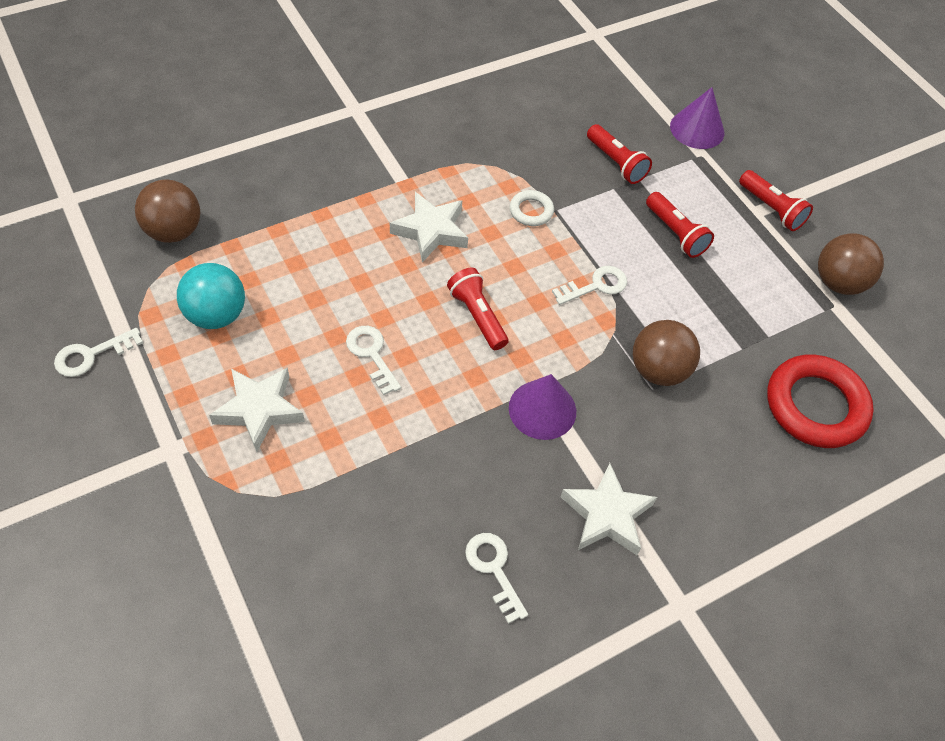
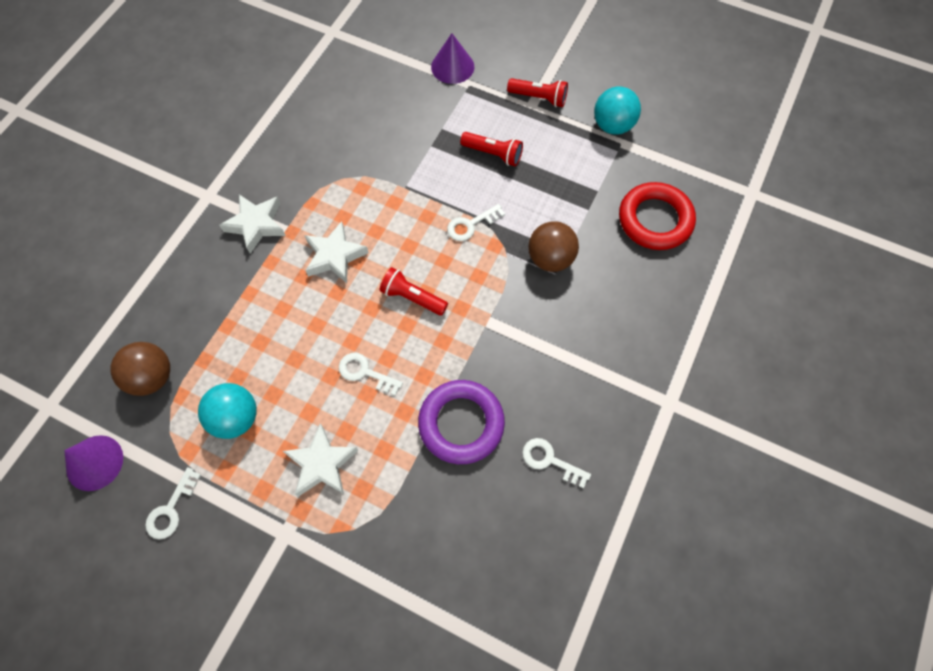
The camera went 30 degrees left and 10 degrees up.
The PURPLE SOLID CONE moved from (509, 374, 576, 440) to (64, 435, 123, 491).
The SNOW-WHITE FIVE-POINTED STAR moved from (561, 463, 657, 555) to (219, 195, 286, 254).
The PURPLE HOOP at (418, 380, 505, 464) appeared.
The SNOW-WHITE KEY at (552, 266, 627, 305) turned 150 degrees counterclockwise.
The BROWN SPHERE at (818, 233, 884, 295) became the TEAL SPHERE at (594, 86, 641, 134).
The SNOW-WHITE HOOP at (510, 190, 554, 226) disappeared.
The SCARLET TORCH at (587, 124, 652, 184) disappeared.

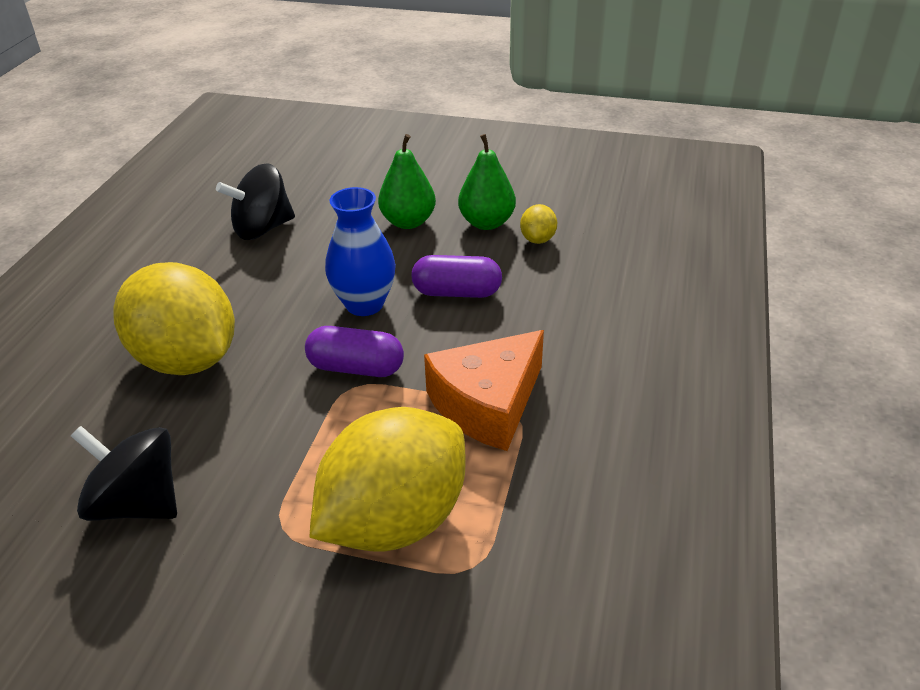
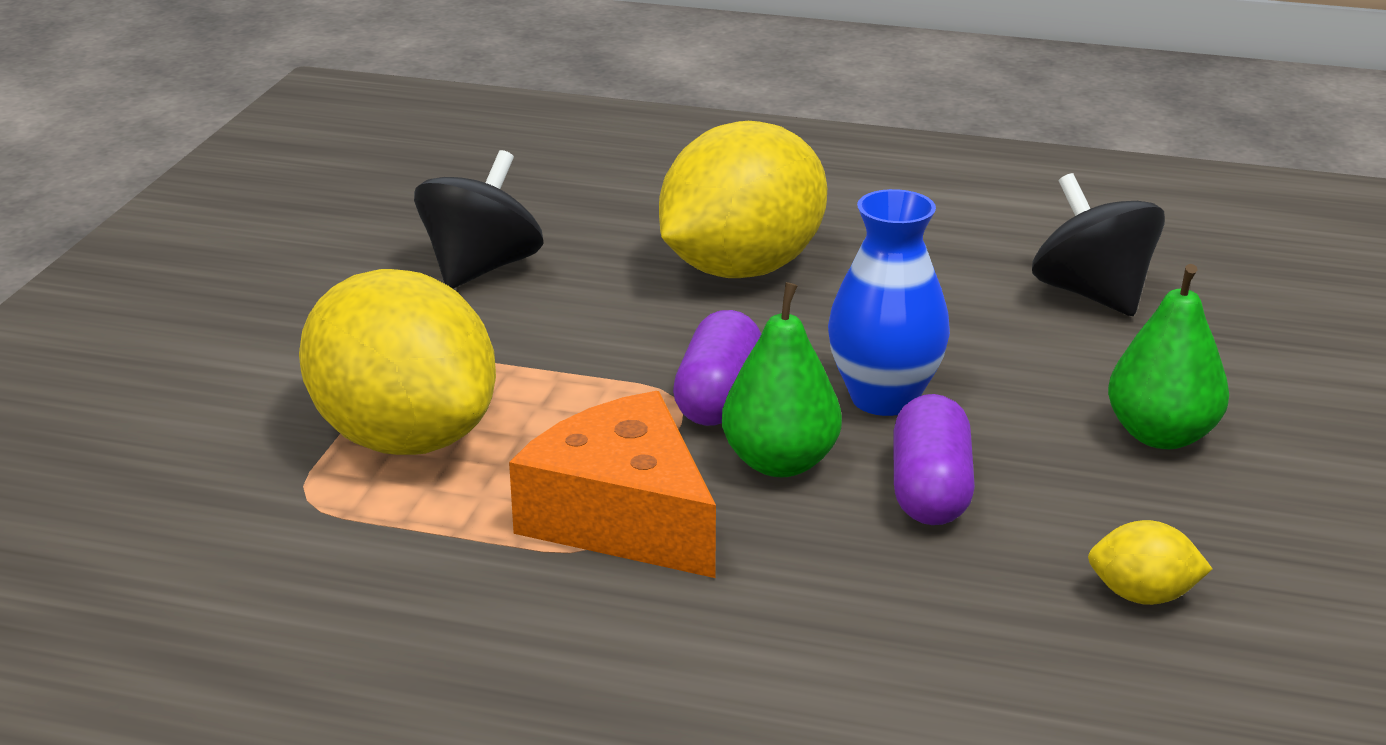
The camera went 90 degrees right and 10 degrees down.
The LEAF-GREEN TOY PEAR moved from (458, 134, 516, 230) to (722, 282, 842, 477).

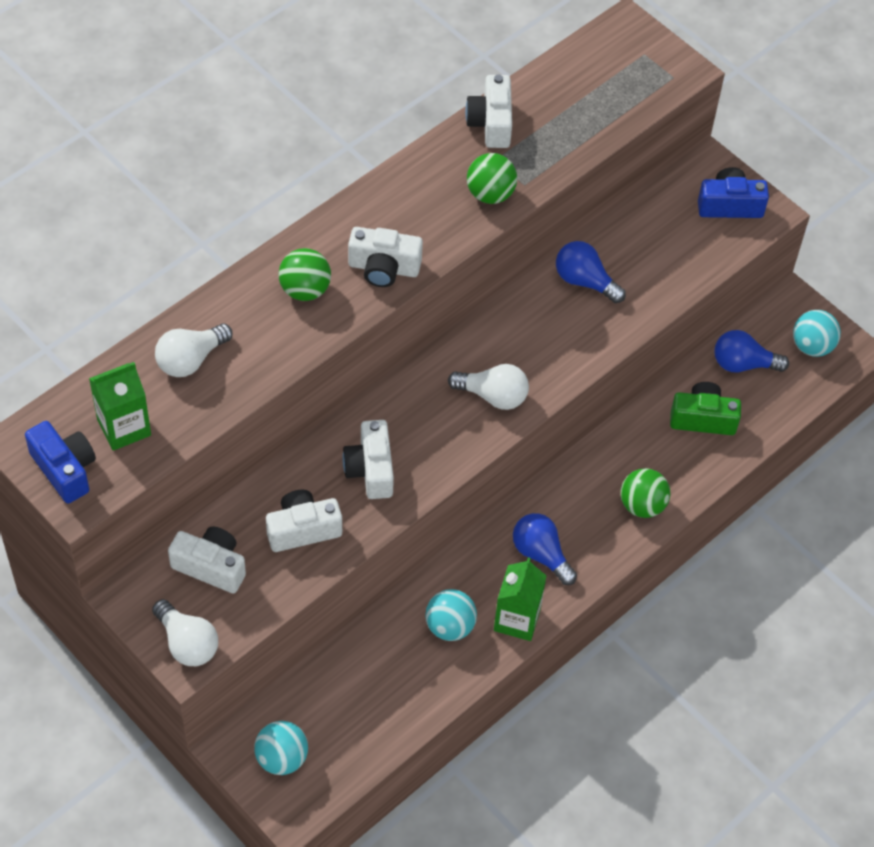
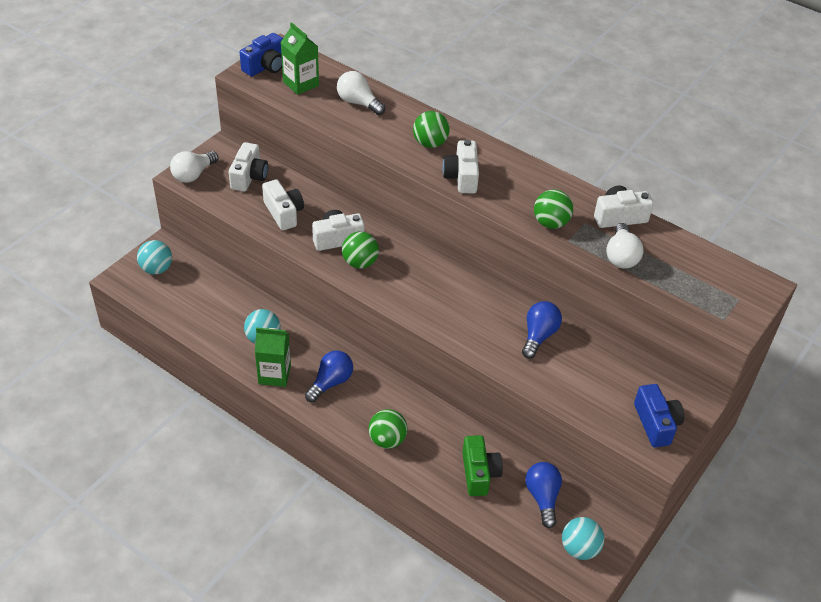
The camera went 80 degrees right and 10 degrees down.
The LEAF-GREEN SPHERE at (342, 232, 379, 269) appeared.
The SNOW-WHITE LIGHTBULB moved from (448, 364, 529, 410) to (606, 223, 644, 269).

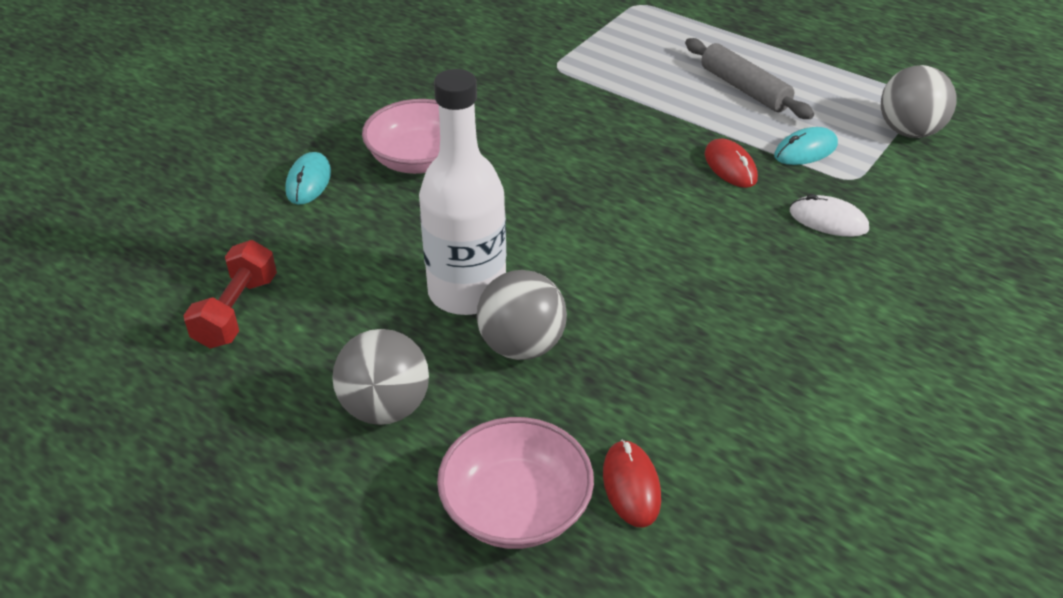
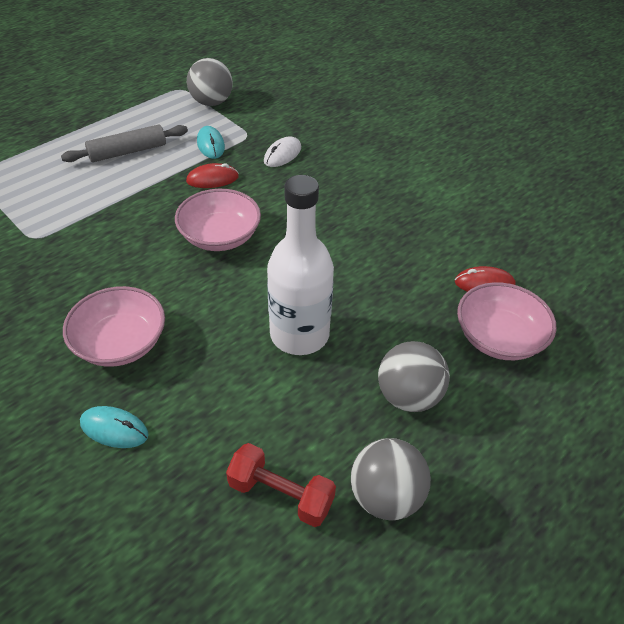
The camera went 80 degrees left and 5 degrees up.
The ROSE-PINK SERVING BOWL at (175, 189, 261, 251) appeared.
The GRAY SPHERE moved from (477, 270, 567, 360) to (351, 438, 431, 520).

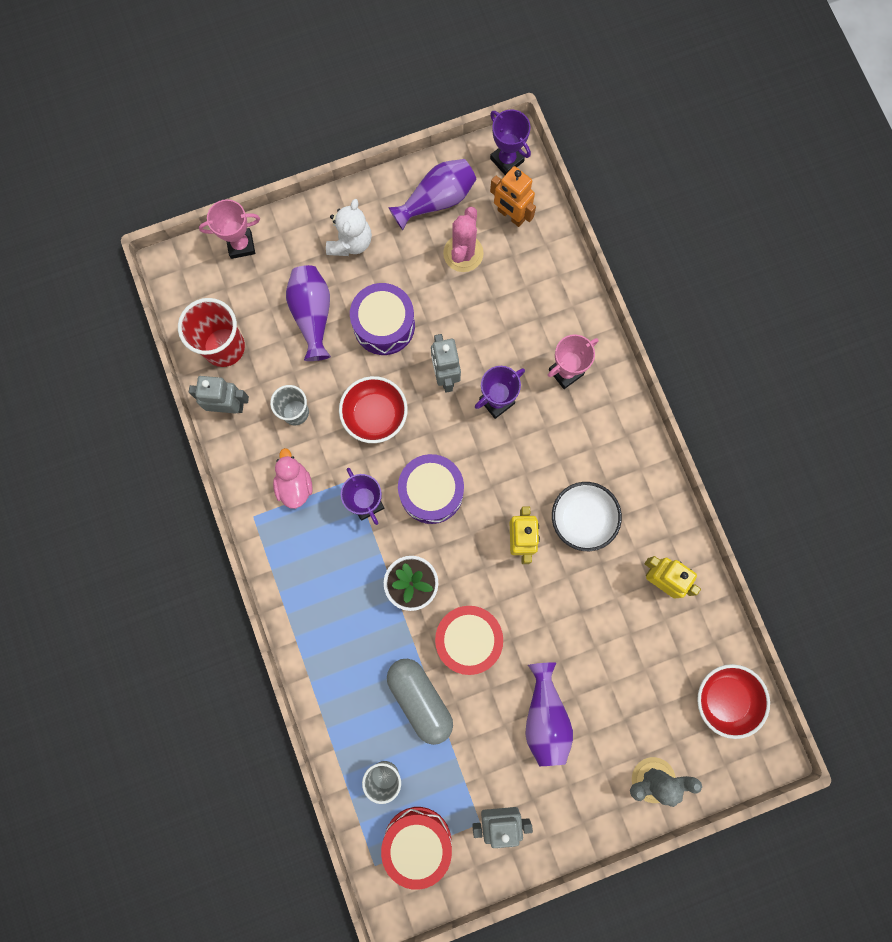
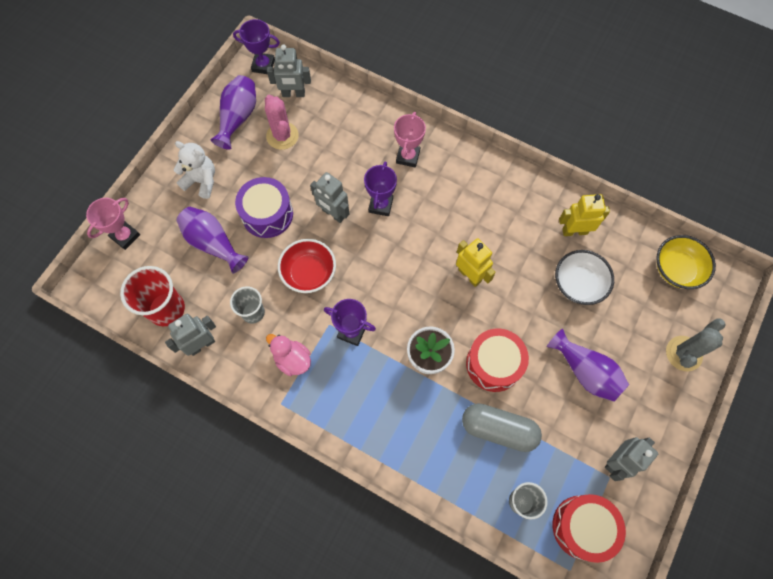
The camera went 40 degrees left and 10 degrees down.
The SNOW-WHITE TEDDY at (326, 199, 372, 256) turned 45 degrees counterclockwise.
The ORANGE-COLOURED ROBOT at (490, 166, 536, 227) became the GRAY ROBOT at (267, 44, 311, 97).
The SNOW-WHITE SERVING BOWL moved from (552, 482, 622, 551) to (555, 250, 614, 305).
The SCARLET SERVING BOWL at (697, 664, 770, 739) became the BRIGHT YELLOW SERVING BOWL at (656, 235, 716, 289).
The PURPLE TOY DRUM at (398, 454, 464, 524) disappeared.

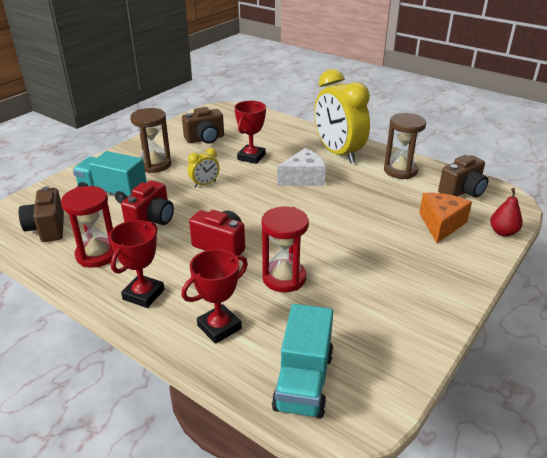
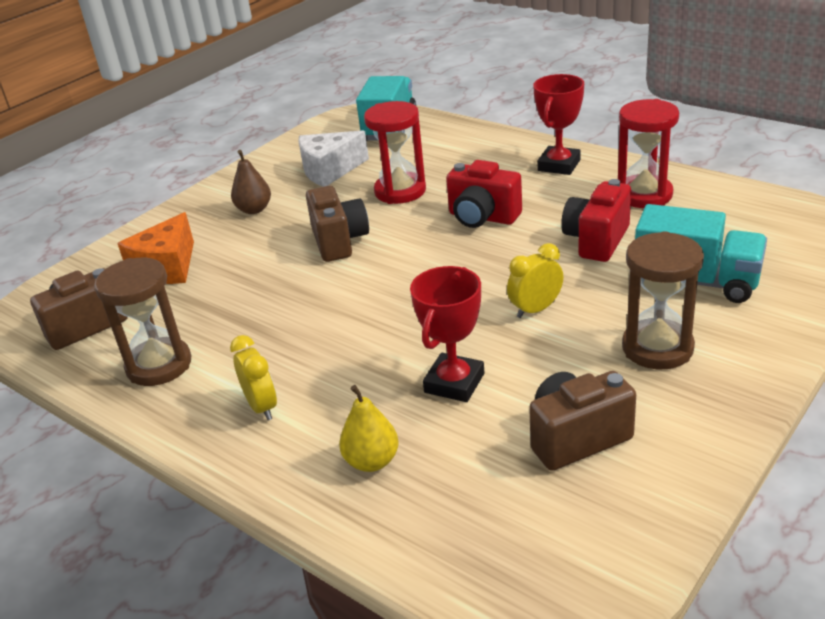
The camera went 175 degrees left and 0 degrees up.
The BRIGHT YELLOW BEDSIDE CLOCK at (314, 69, 370, 163) changed to 0.43 times the size.
The BROWN TOY PEAR at (231, 150, 271, 214) appeared.
The SNOW-WHITE PIECE OF CHEESE moved from (277, 148, 326, 186) to (298, 130, 369, 187).
The BROWN PHOTO CAMERA moved from (19, 186, 64, 242) to (306, 186, 369, 262).
The BRIGHT YELLOW TOY PEAR at (339, 385, 399, 472) appeared.
The SCARLET TROPHY at (181, 249, 248, 344) disappeared.
The SCARLET TOY PEAR at (490, 188, 523, 237) disappeared.

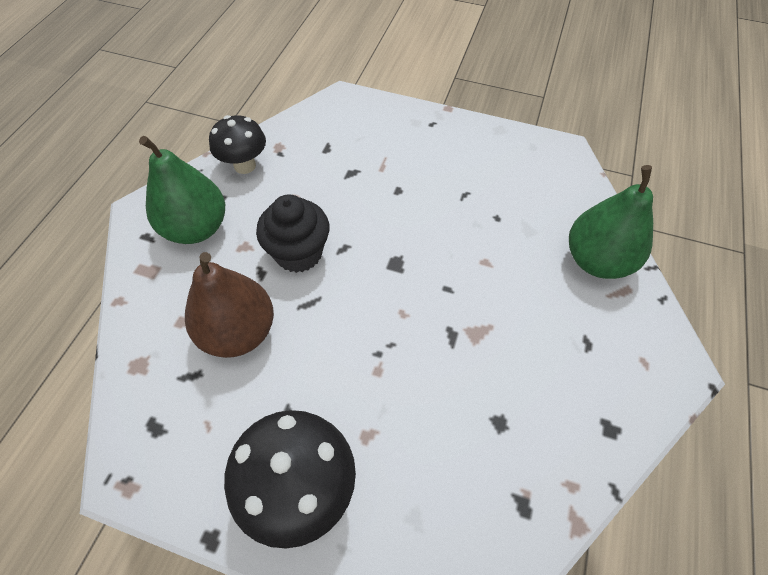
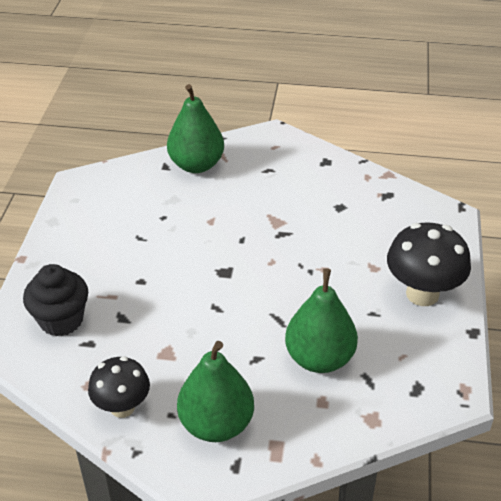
The camera went 100 degrees left and 15 degrees down.
The BLACK CUPCAKE moved from (256, 194, 329, 273) to (23, 264, 88, 336).
The BROWN TOY PEAR at (185, 252, 274, 358) became the LEAF-GREEN TOY PEAR at (285, 268, 358, 373).

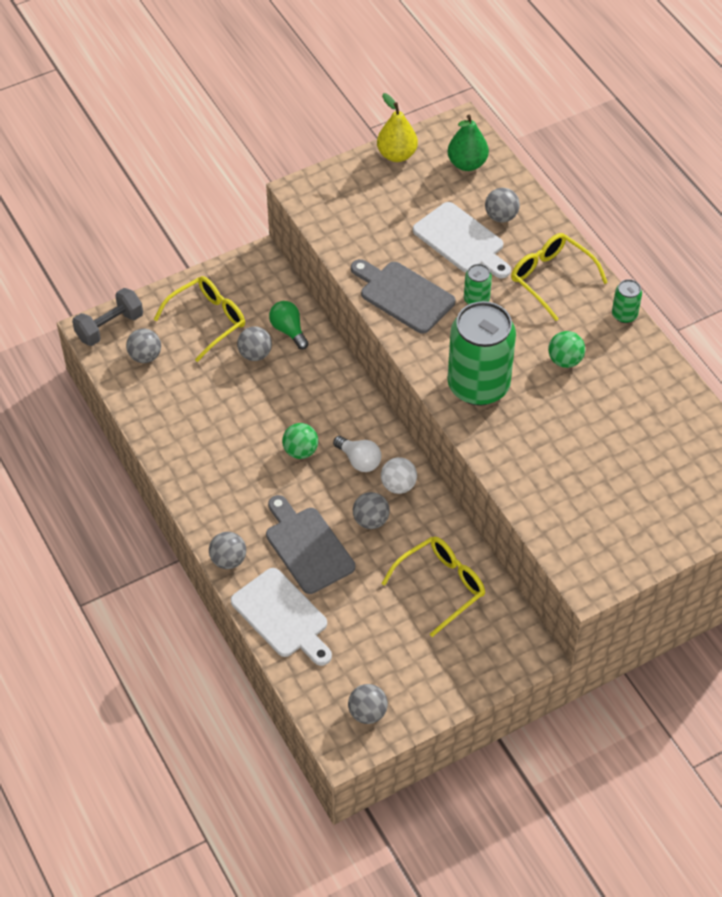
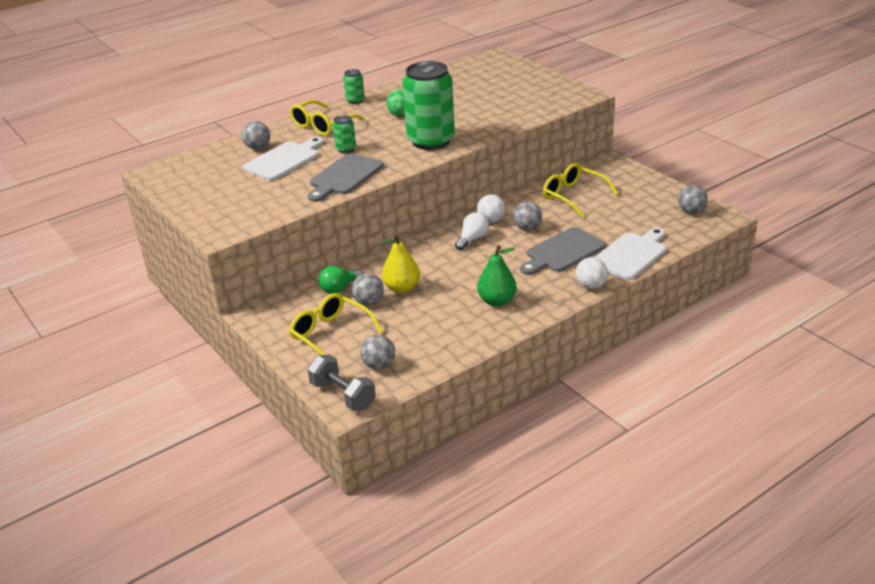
The camera went 95 degrees left and 20 degrees down.
The BRIGHT YELLOW TOY PEAR moved from (377, 93, 418, 162) to (382, 234, 420, 293).
The LEAF-GREEN TOY PEAR moved from (448, 115, 489, 171) to (477, 245, 517, 306).
The GRAY SPHERE at (209, 532, 246, 569) became the SNOW-WHITE SPHERE at (576, 257, 608, 289).
The LEAF-GREEN SPHERE at (282, 423, 318, 459) disappeared.

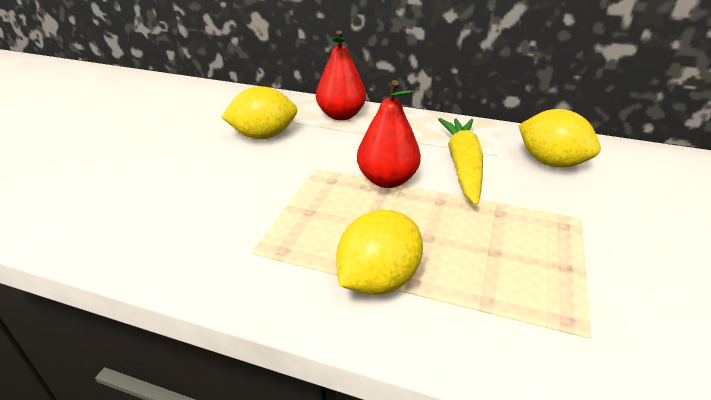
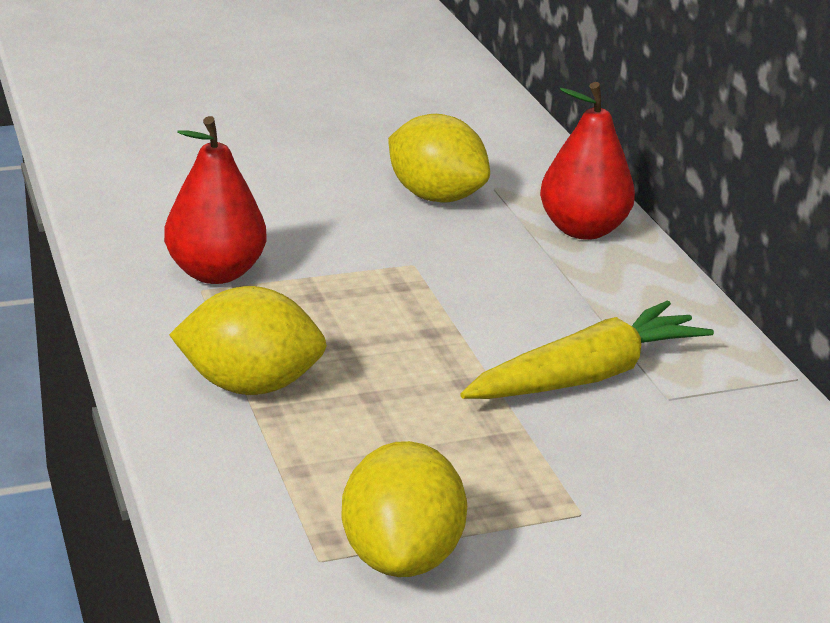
The camera went 50 degrees right and 5 degrees down.
The SCARLET TOY PEAR moved from (357, 80, 421, 188) to (164, 116, 267, 284).
The BRIGHT YELLOW CITRUS FRUIT moved from (518, 109, 601, 167) to (341, 441, 467, 577).

